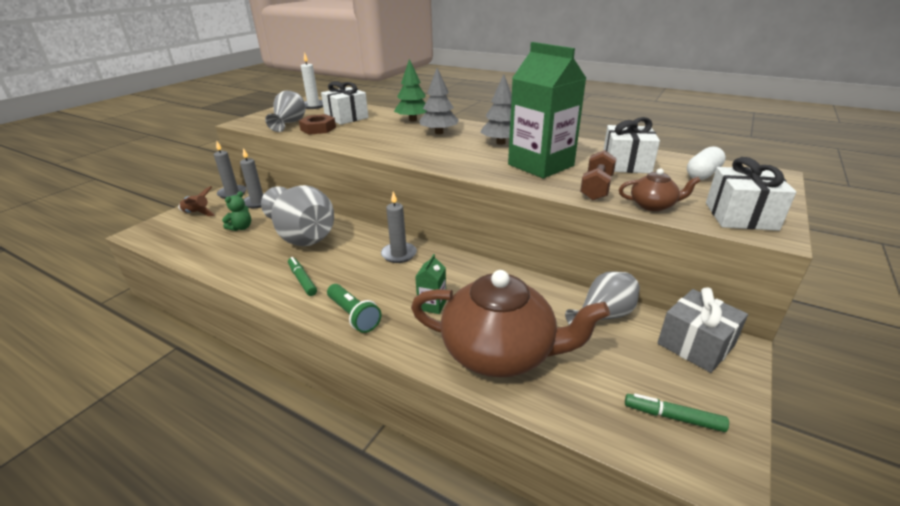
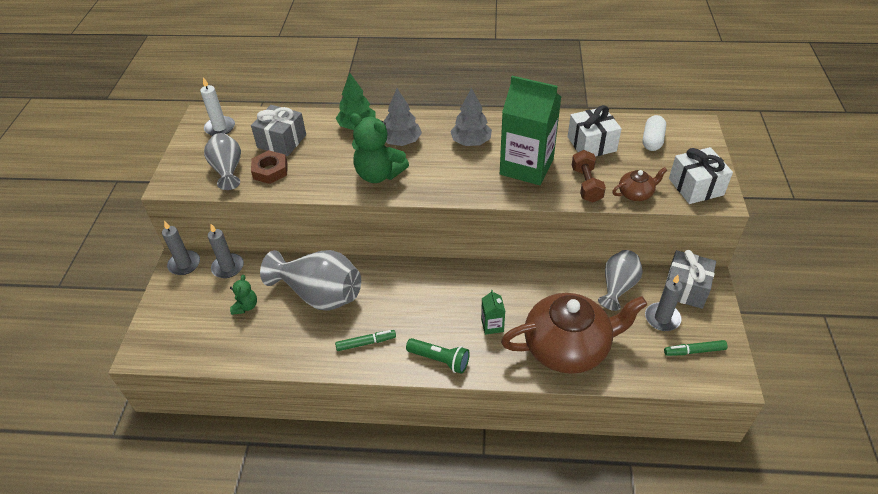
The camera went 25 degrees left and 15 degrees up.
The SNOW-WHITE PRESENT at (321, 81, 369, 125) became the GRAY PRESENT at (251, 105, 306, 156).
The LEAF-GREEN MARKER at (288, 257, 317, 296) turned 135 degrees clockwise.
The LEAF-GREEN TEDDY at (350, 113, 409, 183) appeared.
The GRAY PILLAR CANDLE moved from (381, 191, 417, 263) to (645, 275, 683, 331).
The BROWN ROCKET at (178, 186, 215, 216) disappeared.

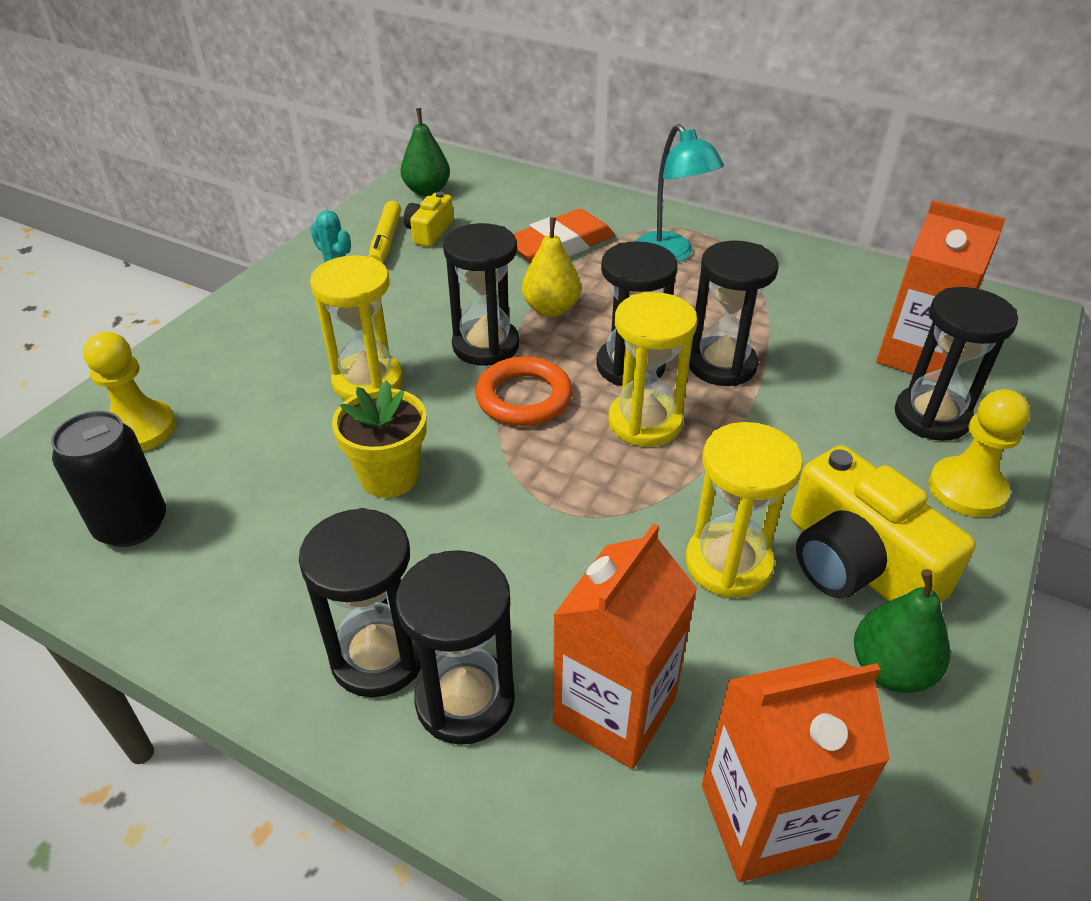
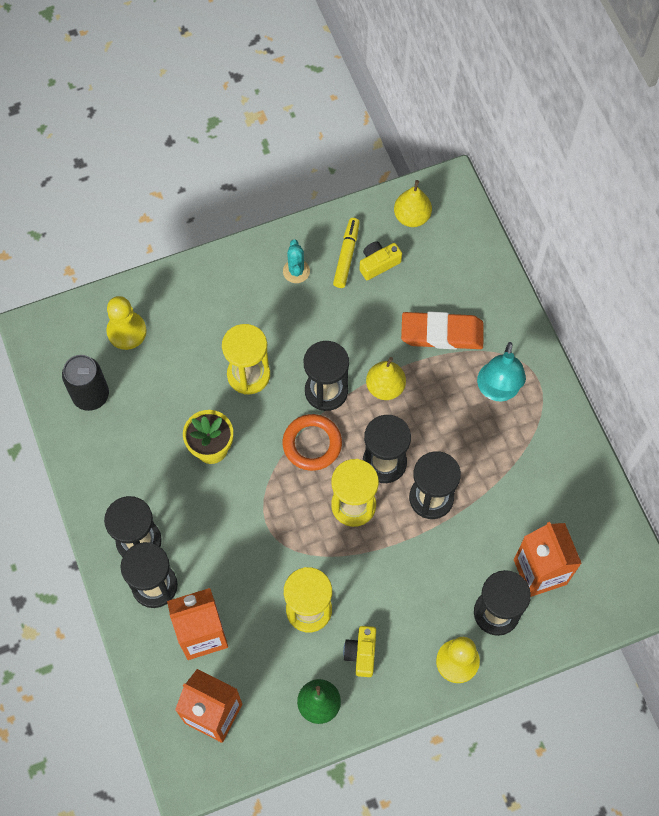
The camera went 40 degrees right and 25 degrees up.
The BRIGHT YELLOW MARKER at (368, 201, 401, 263) turned 150 degrees clockwise.
The BRIGHT YELLOW PHOTO CAMERA at (791, 445, 976, 603) changed to 0.53 times the size.
The LEAF-GREEN TOY PEAR at (400, 108, 450, 196) became the BRIGHT YELLOW TOY PEAR at (394, 180, 432, 227).

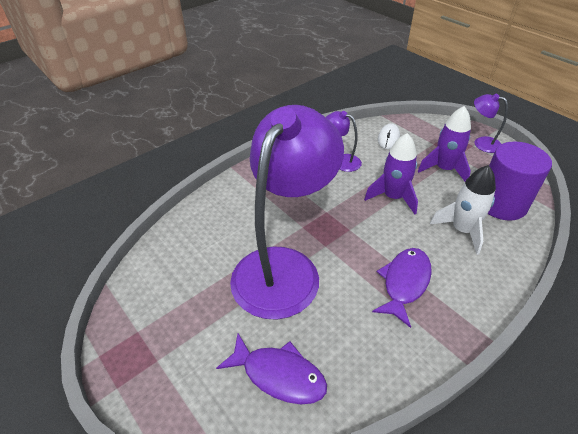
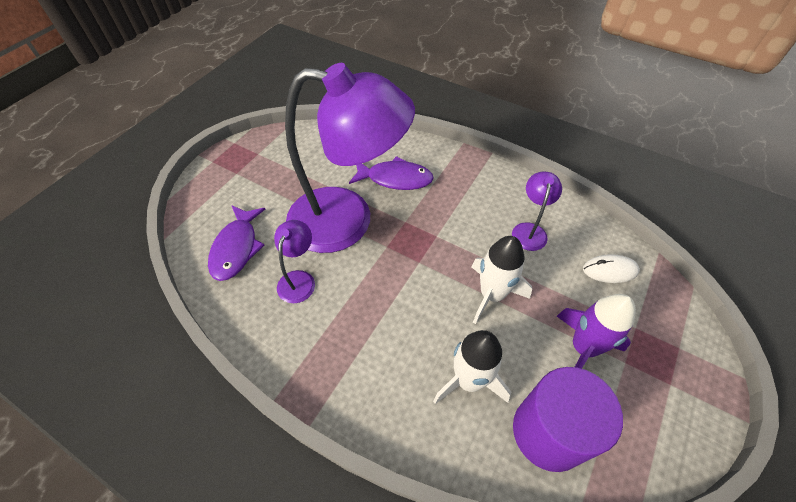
The camera went 70 degrees right and 10 degrees up.
The PURPLE DESK LAMP moved from (474, 94, 508, 153) to (274, 220, 315, 303).
The PURPLE FISH moved from (372, 248, 432, 328) to (349, 156, 434, 190).
The PURPLE ROCKET at (364, 133, 418, 214) became the SNOW-WHITE ROCKET at (472, 236, 532, 324).

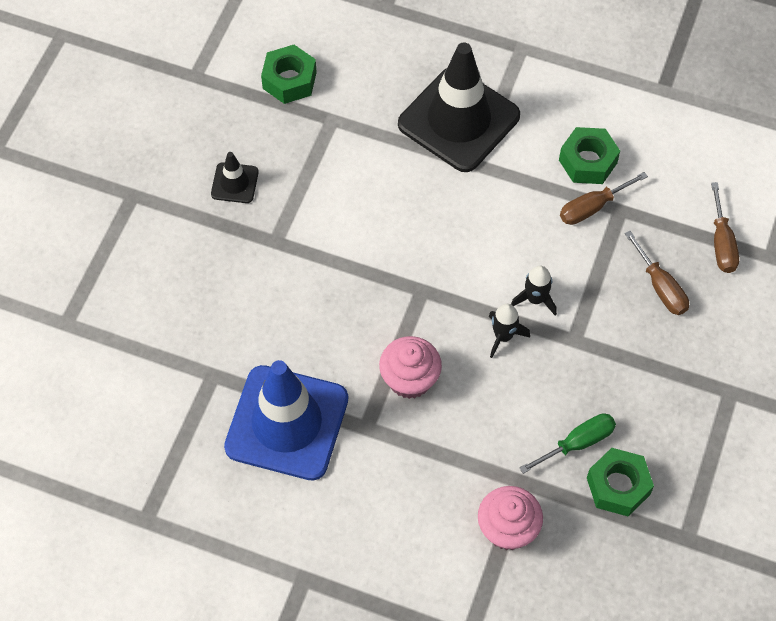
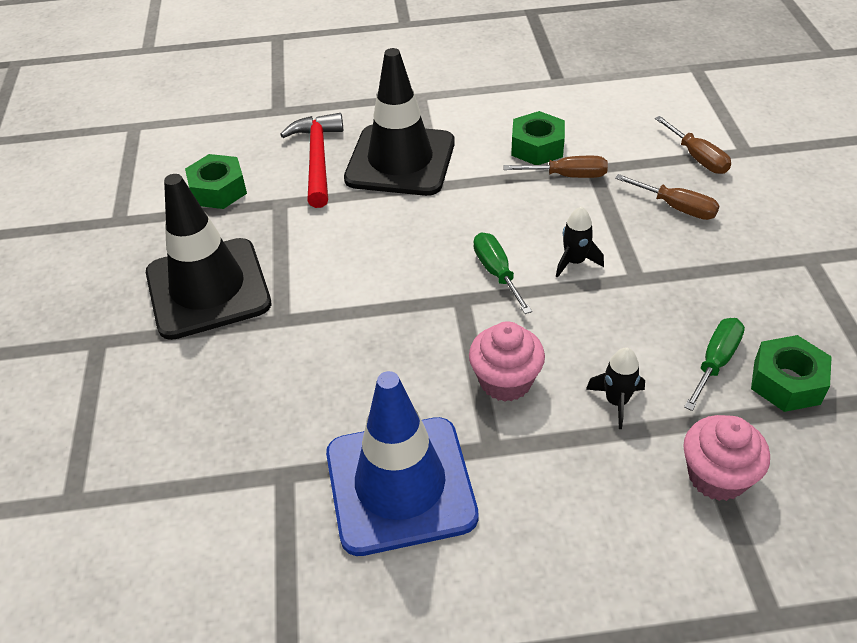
The camera went 25 degrees left and 15 degrees down.
The BLACK ROAD CONE at (211, 152, 259, 203) changed to 2.27 times the size.
The SCARLET CLAW HAMMER at (280, 113, 343, 208) appeared.
The LEAF-GREEN FLAT SCREWDRIVER at (473, 232, 532, 314) appeared.
The BROWN FLAT SCREWDRIVER at (560, 172, 648, 225) turned 120 degrees counterclockwise.
The BLACK ROCKET moved from (489, 304, 530, 358) to (586, 347, 645, 429).

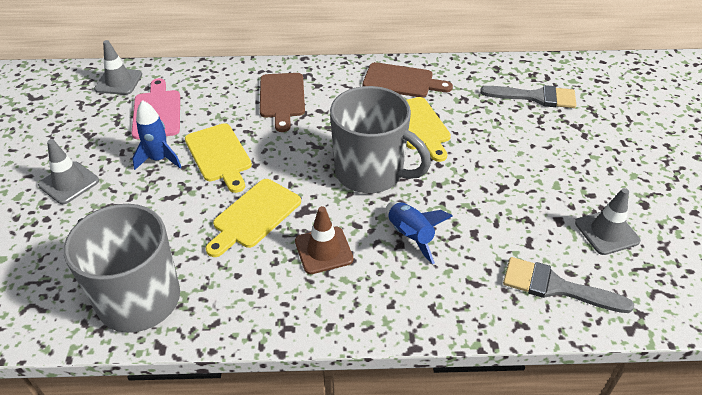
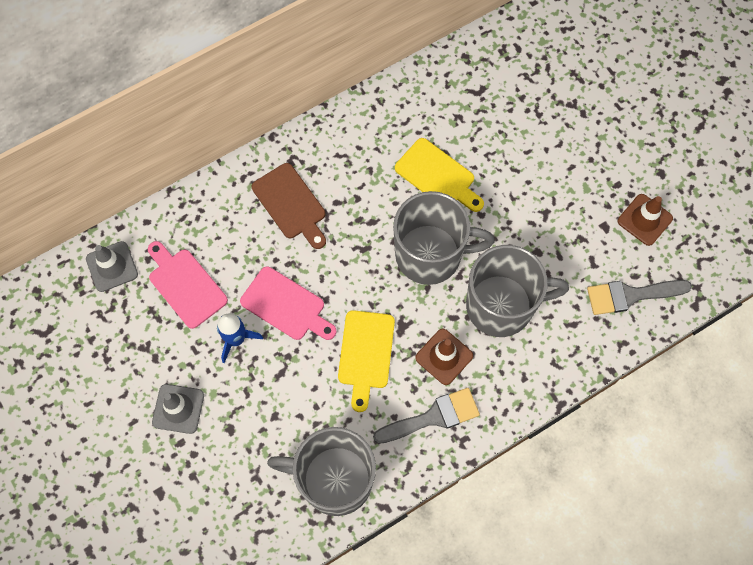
The camera went 30 degrees left and 25 degrees up.
The BRIGHT YELLOW CHOPPING BOARD at (185, 123, 252, 193) became the ROSE-PINK CHOPPING BOARD at (240, 266, 336, 340).
The GRAY BRUSH moved from (480, 85, 576, 108) to (373, 388, 480, 444).
The BLUE ROCKET at (386, 202, 453, 264) was replaced by the GRAY COFFEE MUG at (466, 245, 569, 337).
The GRAY ROAD CONE at (575, 188, 641, 255) became the BROWN ROAD CONE at (618, 194, 673, 246).
The BROWN CHOPPING BOARD at (363, 62, 453, 97) disappeared.

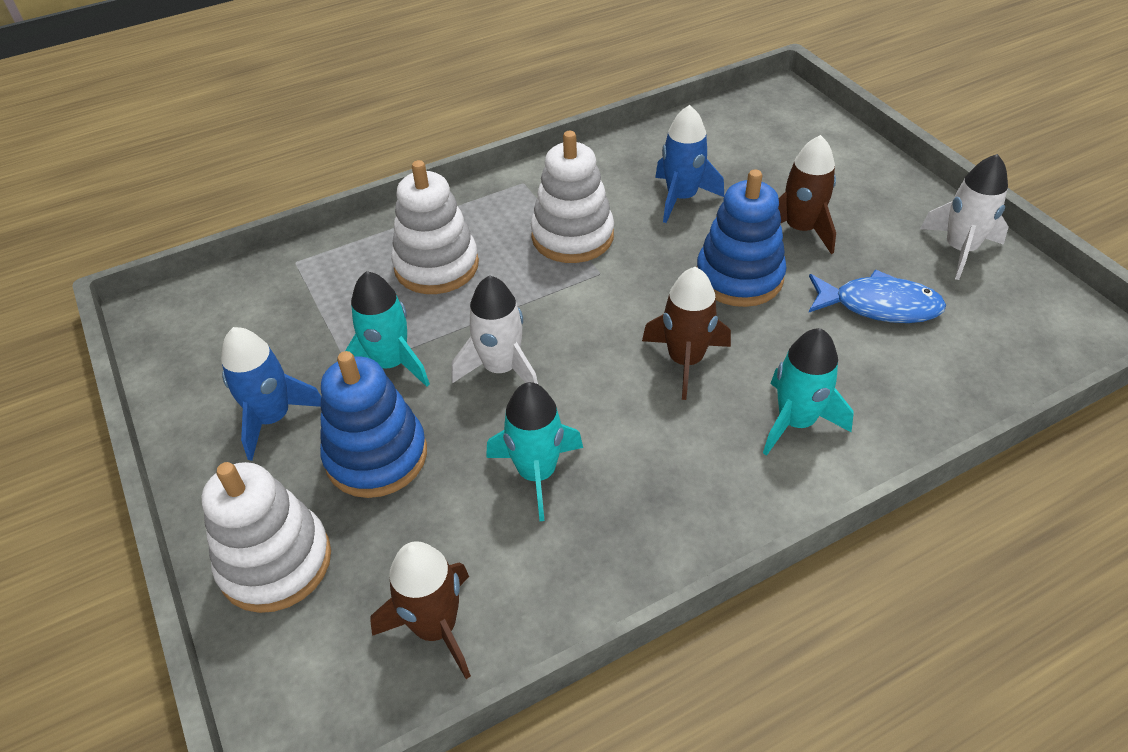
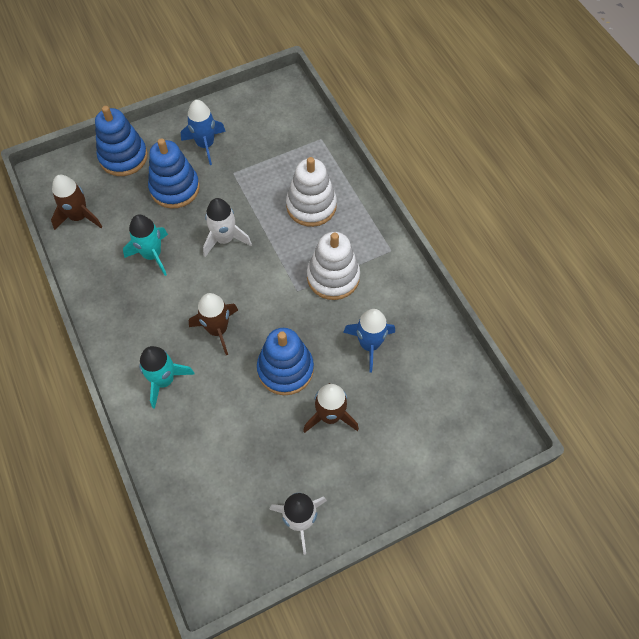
The camera went 90 degrees right and 15 degrees up.
The SNOW-WHITE STACKING TOY at (202, 462, 331, 613) became the BLUE STACKING TOY at (95, 106, 148, 176).
The TEAL ROCKET at (345, 271, 430, 387) disappeared.
The BLUE FISH at (809, 269, 946, 323) disappeared.

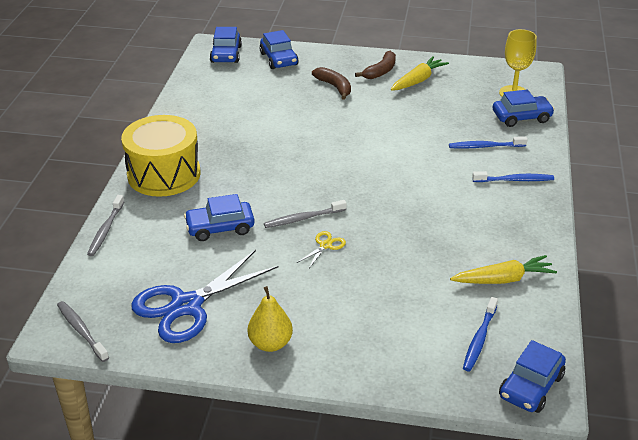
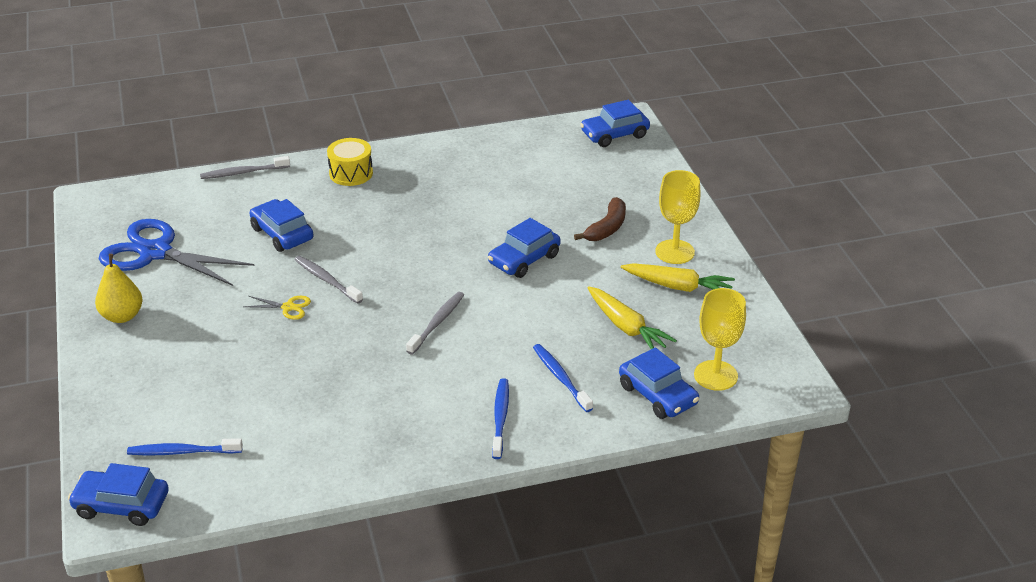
The camera went 65 degrees right and 0 degrees up.
The BRIGHT YELLOW TOY DRUM at (121, 115, 200, 197) changed to 0.54 times the size.
The GRAY DENTAL BRUSH moved from (57, 301, 109, 362) to (406, 292, 464, 354).
The BLUE TOY CAR moved from (259, 30, 299, 69) to (488, 218, 561, 278).
The BLUE DENTAL BRUSH at (472, 171, 554, 182) turned 150 degrees counterclockwise.
The BRIGHT YELLOW ROOT VEGETABLE moved from (450, 255, 557, 284) to (588, 286, 677, 349).
The BROWN TOY BANANA at (355, 51, 396, 79) was replaced by the BRIGHT YELLOW GOBLET at (655, 170, 701, 264).

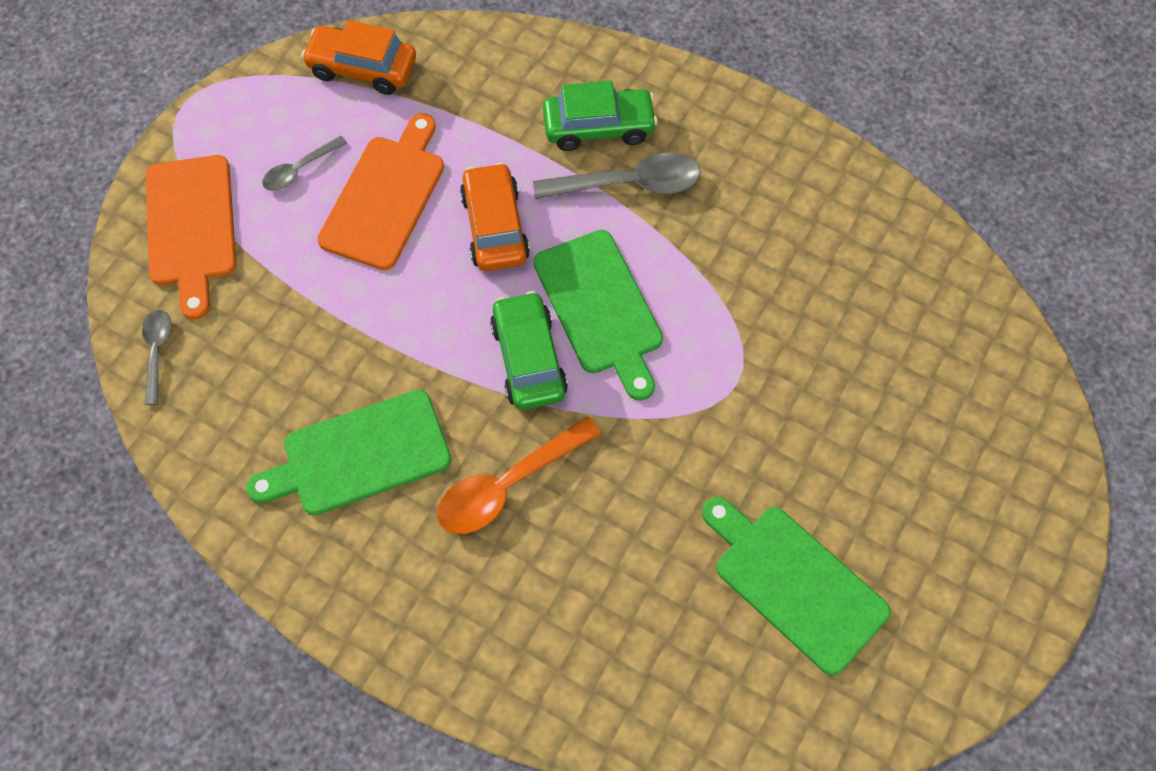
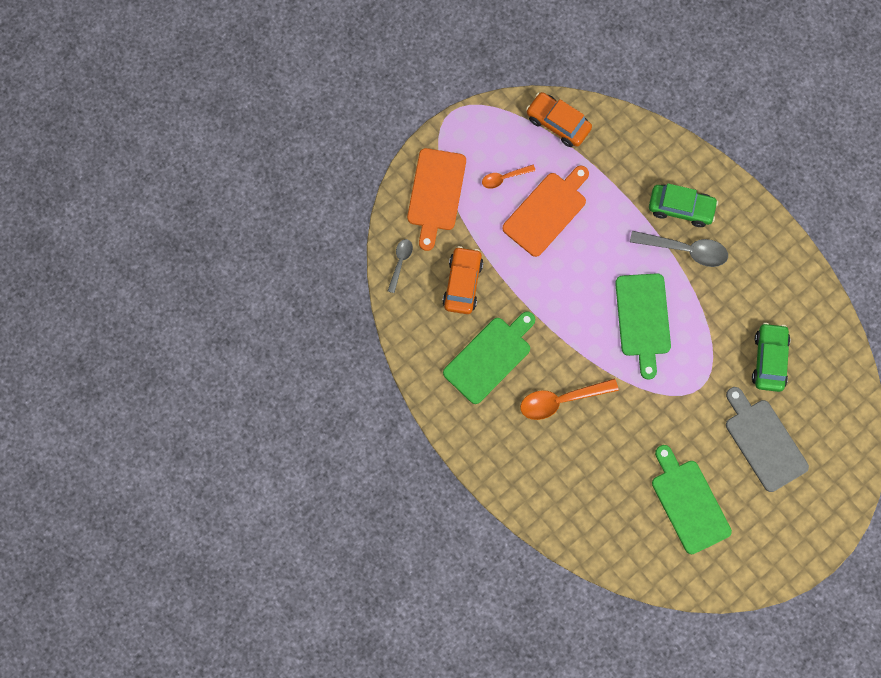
The camera went 20 degrees right and 10 degrees up.
The ORANGE-COLOURED TOY CAR moved from (460, 162, 530, 271) to (442, 246, 483, 314).
The LEAF-GREEN CHOPPING BOARD at (246, 390, 451, 515) turned 135 degrees clockwise.
The GRAY SPOON at (262, 136, 347, 191) became the ORANGE-COLOURED SPOON at (482, 165, 536, 189).
The GRAY CHOPPING BOARD at (726, 387, 809, 492) appeared.
The LEAF-GREEN TOY CAR moved from (490, 291, 568, 410) to (752, 323, 790, 392).

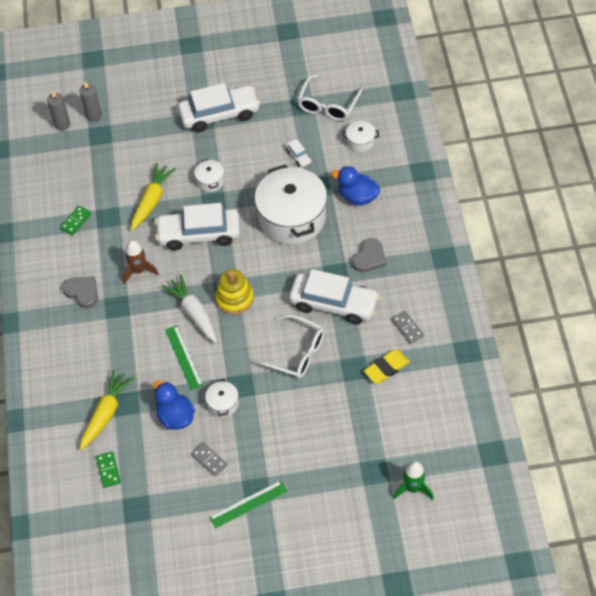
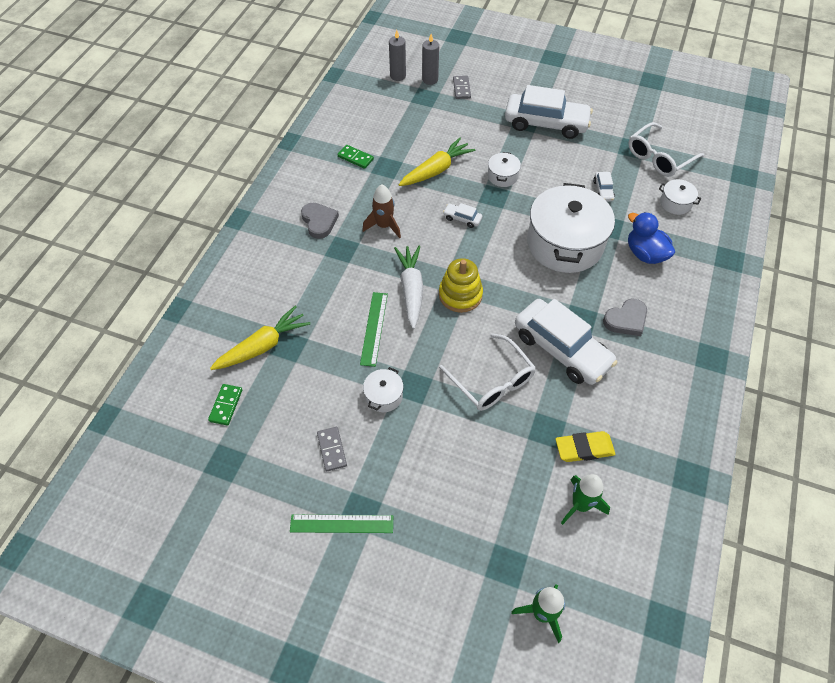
The camera went 25 degrees right and 0 degrees up.
The LEAF-GREEN DOMINO PIECE at (60, 206, 91, 235) turned 60 degrees clockwise.
The SNOW-WHITE TOY CAR at (155, 203, 240, 251) changed to 0.42 times the size.
The GRAY DOMINO PIECE moved from (392, 311, 424, 344) to (453, 76, 471, 99).
The LEAF-GREEN ROCKET at (561, 474, 610, 525) appeared.
The BLUE RUBBER DUCK at (153, 380, 195, 430) disappeared.

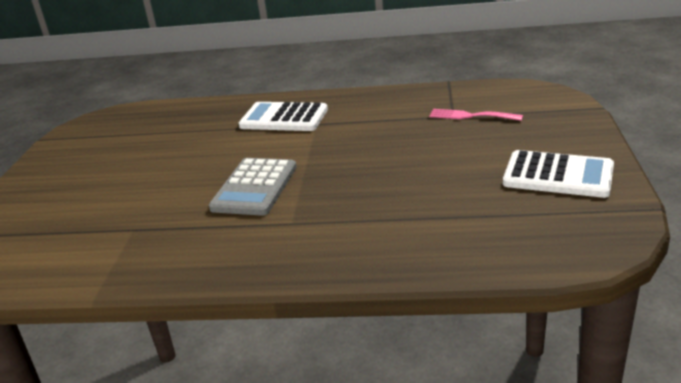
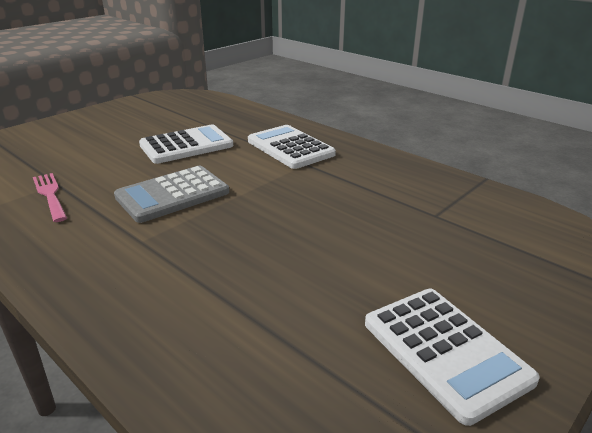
The camera went 35 degrees right and 0 degrees up.
The ROSE-PINK TABLE FORK moved from (429, 109, 523, 121) to (33, 173, 67, 222).
The SNOW-WHITE POCKET CALCULATOR at (139, 125, 233, 164) appeared.

